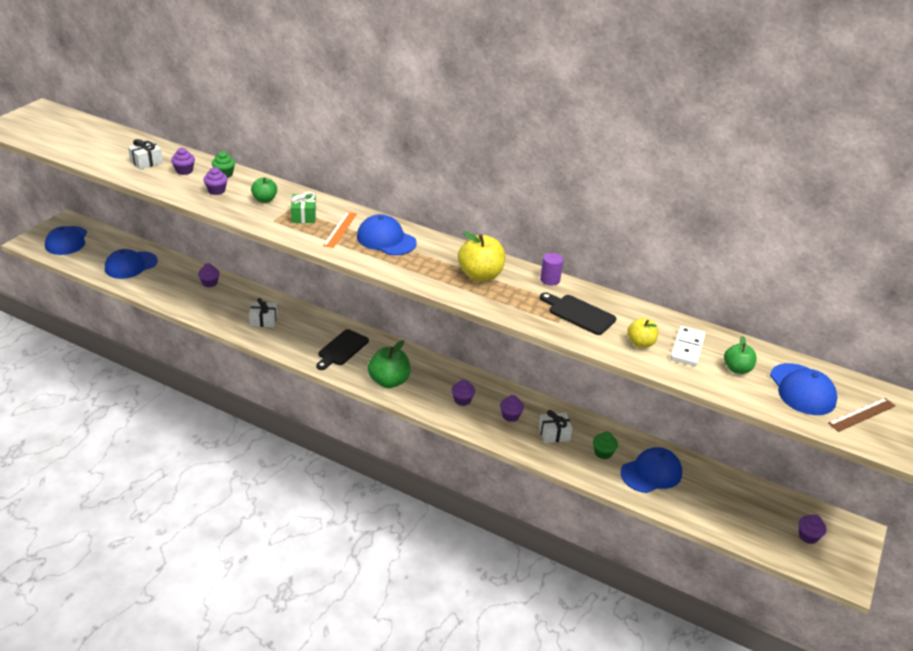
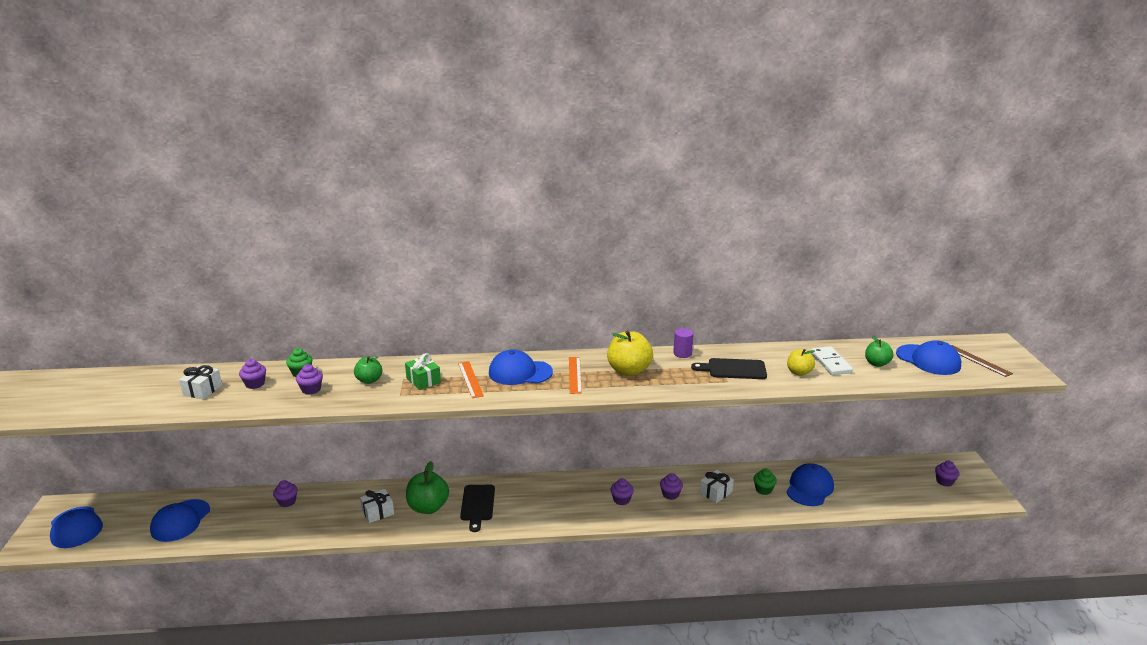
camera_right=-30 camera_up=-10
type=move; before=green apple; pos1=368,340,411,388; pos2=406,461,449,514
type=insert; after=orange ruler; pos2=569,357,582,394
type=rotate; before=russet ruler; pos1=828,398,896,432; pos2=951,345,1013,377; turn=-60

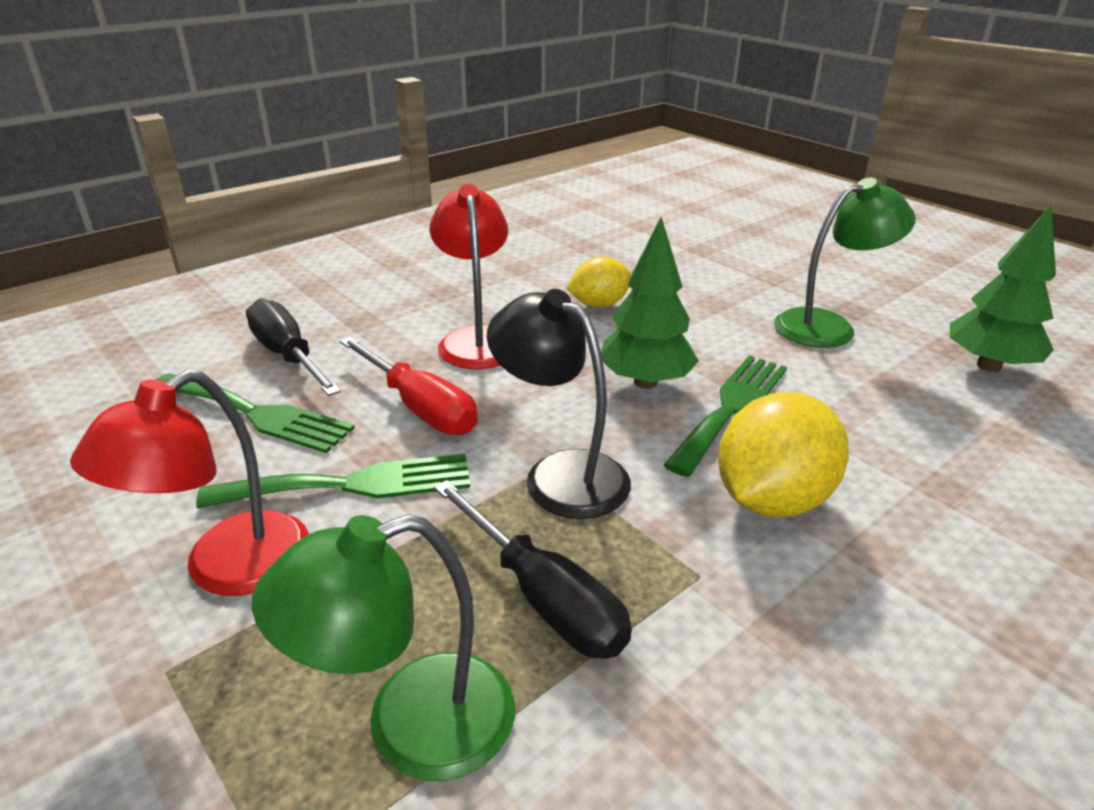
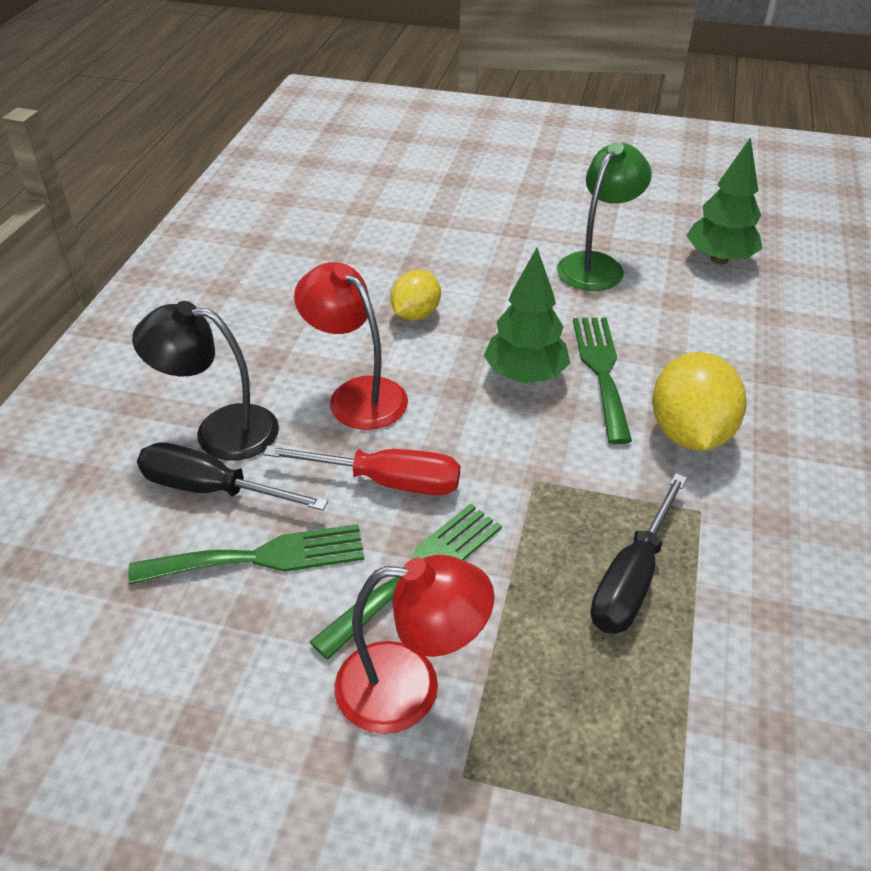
camera_right=-35 camera_up=10
type=move; before=ebony desk lamp; pos1=487,289,631,519; pos2=132,301,279,461
type=rotate; before=red desk lamp; pos1=70,370,309,596; pos2=335,555,494,734; turn=-90
type=rotate; before=ebony hand screwdriver; pos1=434,480,632,659; pos2=590,473,687,634; turn=105
type=delete; before=green desk lamp; pos1=252,514,515,781

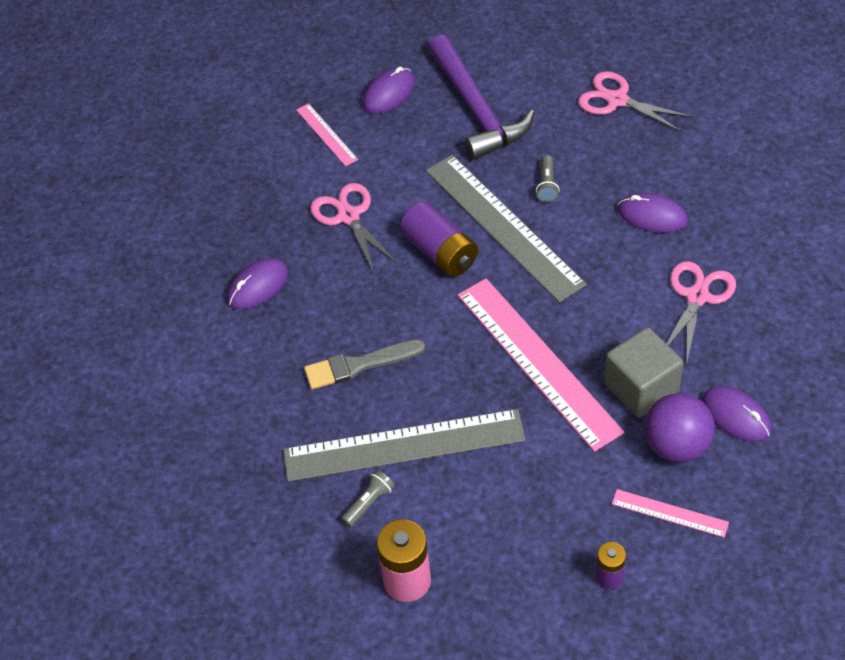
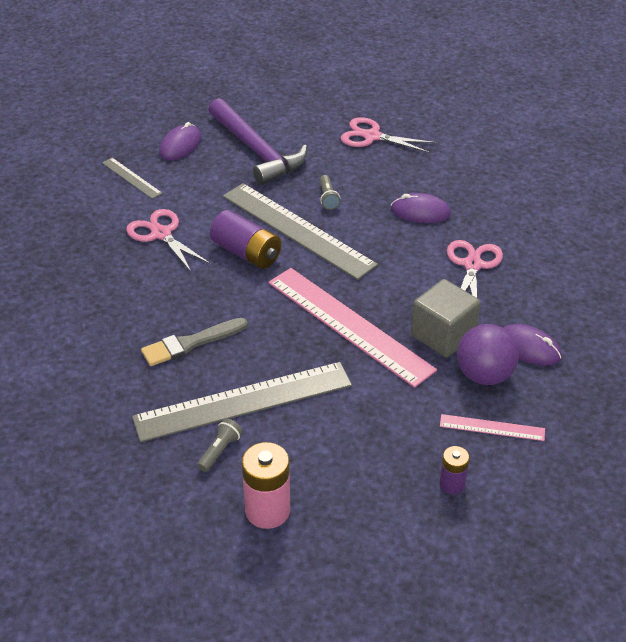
camera_right=-15 camera_up=-10
type=recolor; before=rosy ruler; after=gray ruler; pos1=296,103,358,166; pos2=102,158,162,199
type=delete; before=violet PC mouse; pos1=227,258,288,310

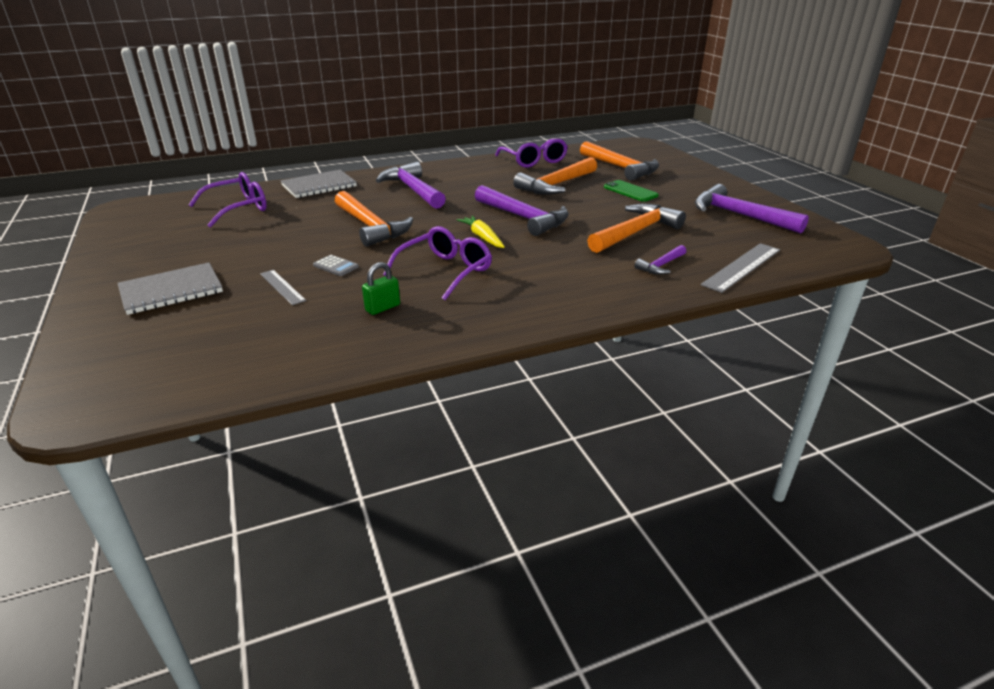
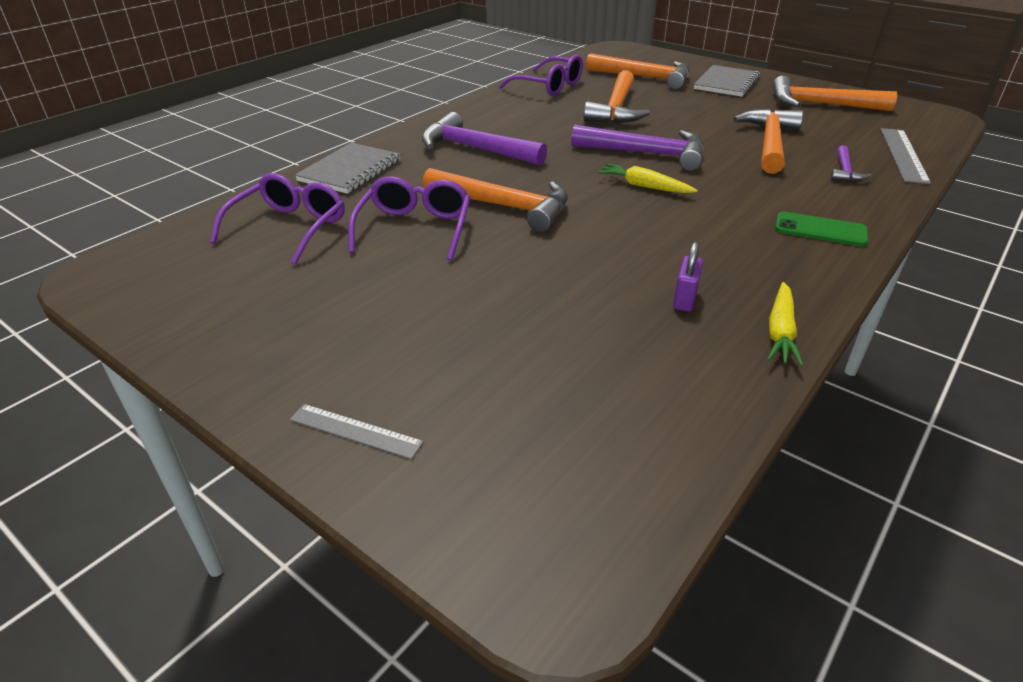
camera_right=-30 camera_up=5
type=move; before=gray ruler; pos1=260,270,306,305; pos2=290,404,424,459
type=move; before=violet glasses; pos1=383,226,492,300; pos2=348,176,470,261
type=recolor; before=green lock; after=violet lock; pos1=362,262,400,315; pos2=673,242,703,312
type=move; before=gray notepad; pos1=118,262,223,315; pos2=694,65,760,97
type=insert; after=yellow carrot; pos2=767,282,804,366
type=recolor; before=violet carpenter's hammer; after=orange carpenter's hammer; pos1=695,184,809,234; pos2=772,76,897,111
type=move; before=green smartphone; pos1=604,180,659,202; pos2=775,212,868,246
type=delete; before=gray adding machine; pos1=313,255,359,276

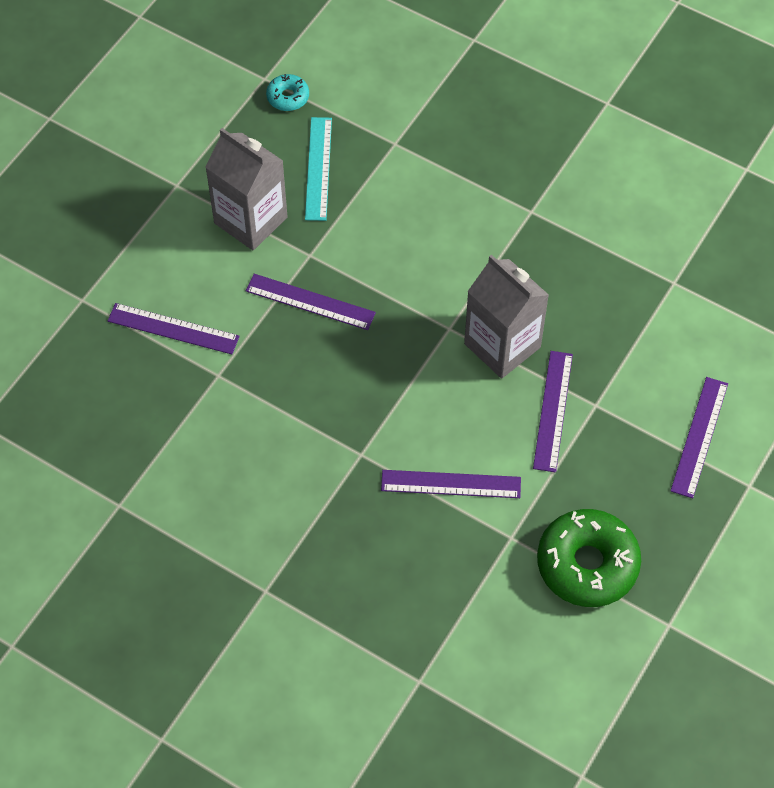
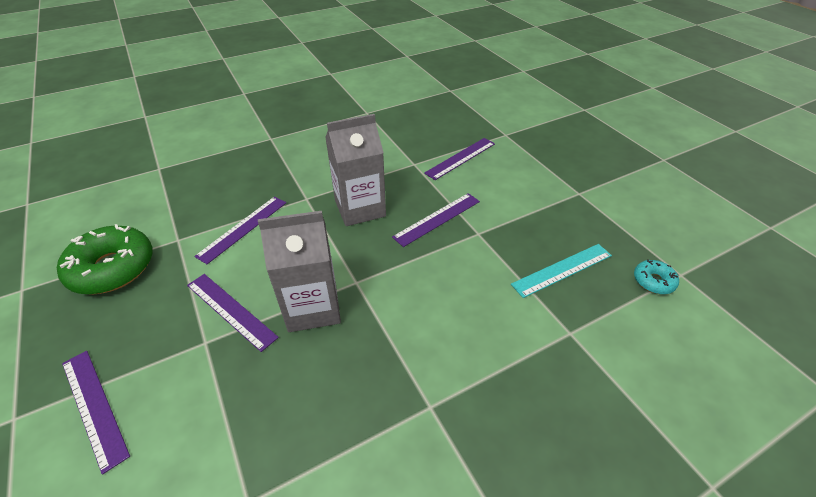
camera_right=120 camera_up=-15
type=move; before=gray milk carton; pos1=205,128,288,250; pos2=325,114,386,226
type=rotate; before=aqua ruler; pos1=305,117,332,221; pos2=511,244,612,298; turn=-60

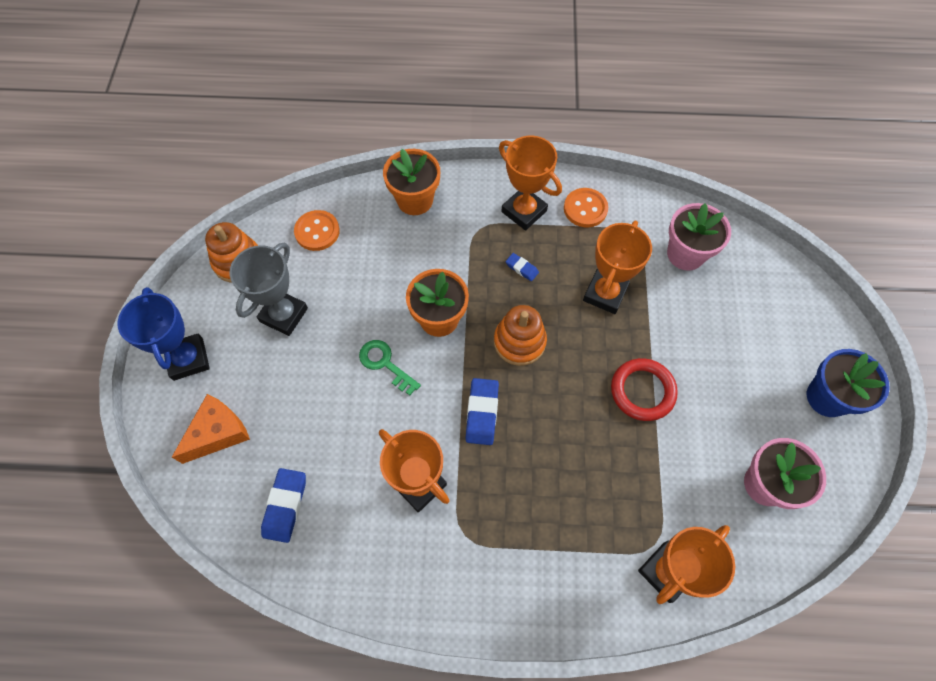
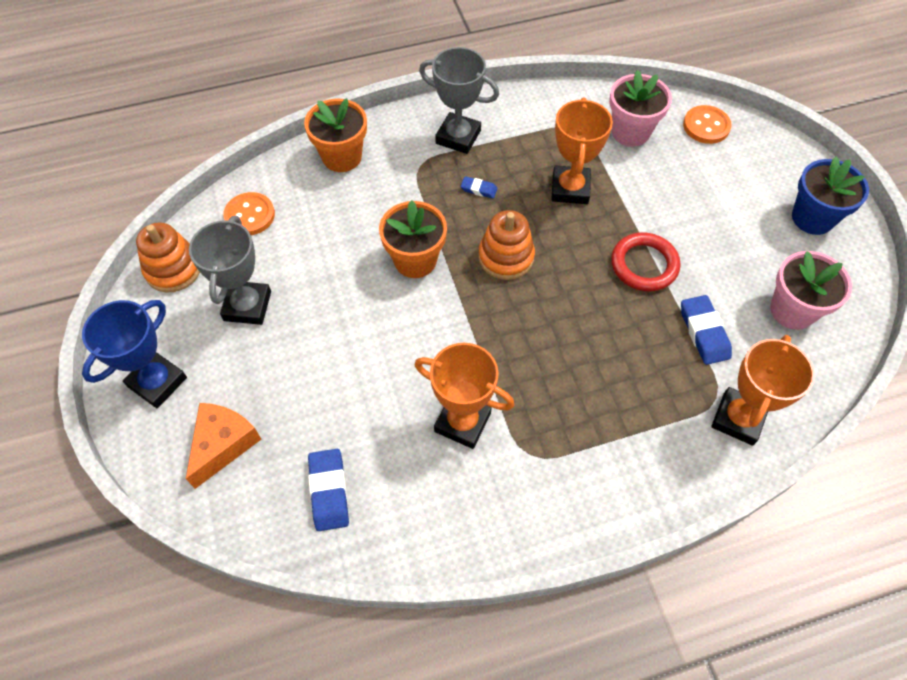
camera_right=-20 camera_up=-5
type=rotate; before=blue trophy; pos1=117,287,210,381; pos2=82,300,187,408; turn=75
type=recolor; before=orange trophy; after=gray trophy; pos1=499,136,562,231; pos2=419,47,499,154
type=move; before=blue pencil eraser; pos1=465,378,499,445; pos2=681,295,732,365
type=move; before=orange shirt button; pos1=564,188,608,227; pos2=683,105,732,144
type=delete; before=green key; pos1=359,340,421,395

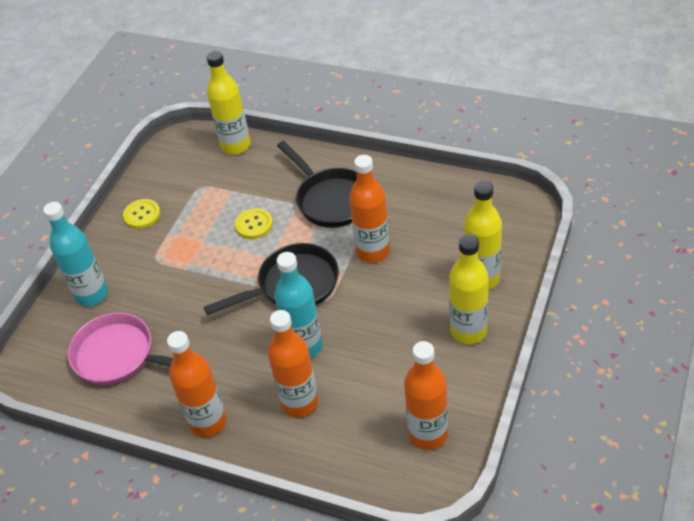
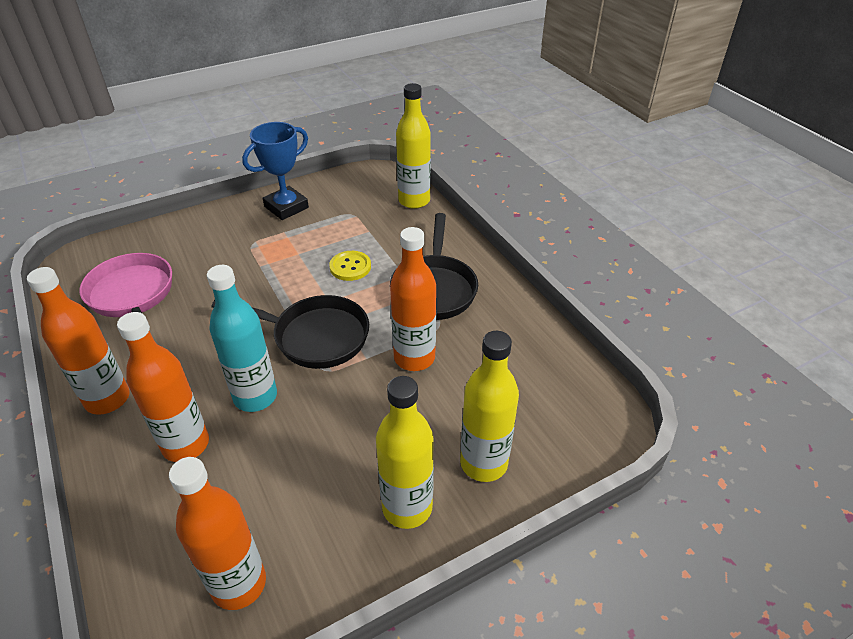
camera_right=35 camera_up=-5
type=replace; before=yellow shirt button; after=blue trophy; pos1=123,199,160,229; pos2=242,122,309,220
type=delete; before=aqua flask; pos1=43,202,108,306

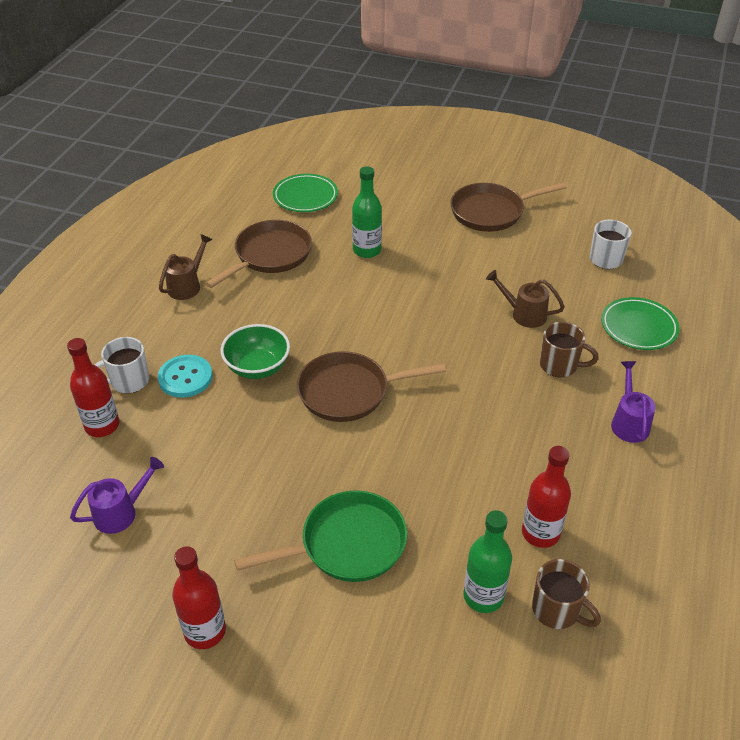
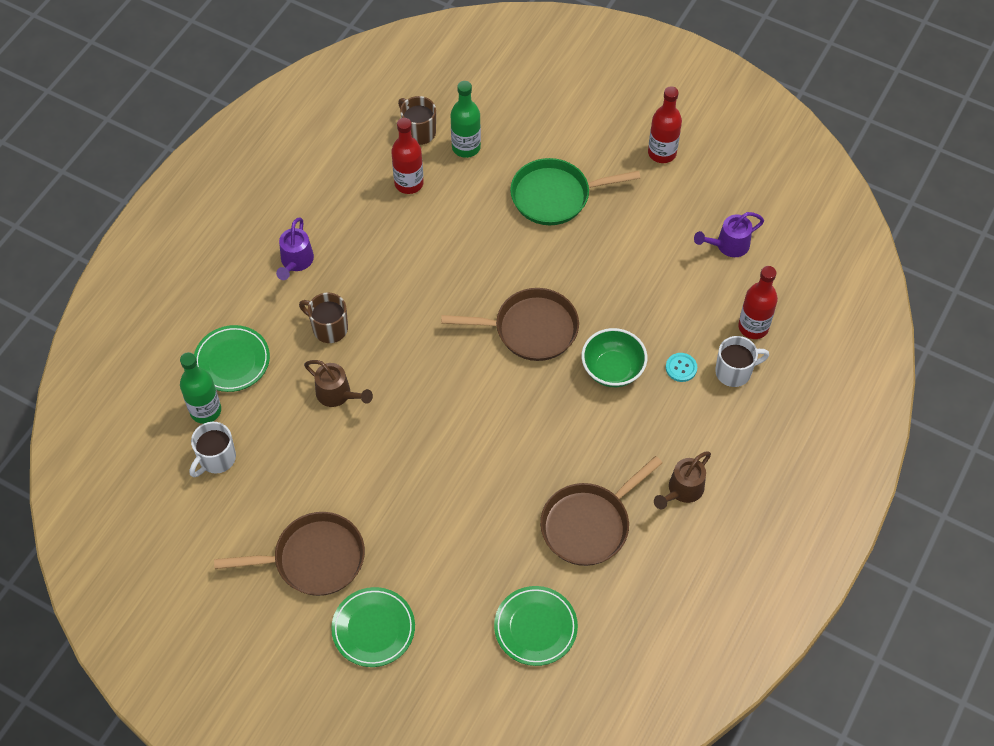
camera_right=-170 camera_up=15
type=move; before=green flask; pos1=352,166,382,258; pos2=180,352,221,424
type=insert; after=green plate; pos2=331,587,415,667
type=resize; before=aqua shirt button; pos1=158,355,213,398; pos2=666,353,697,382; scale=0.62

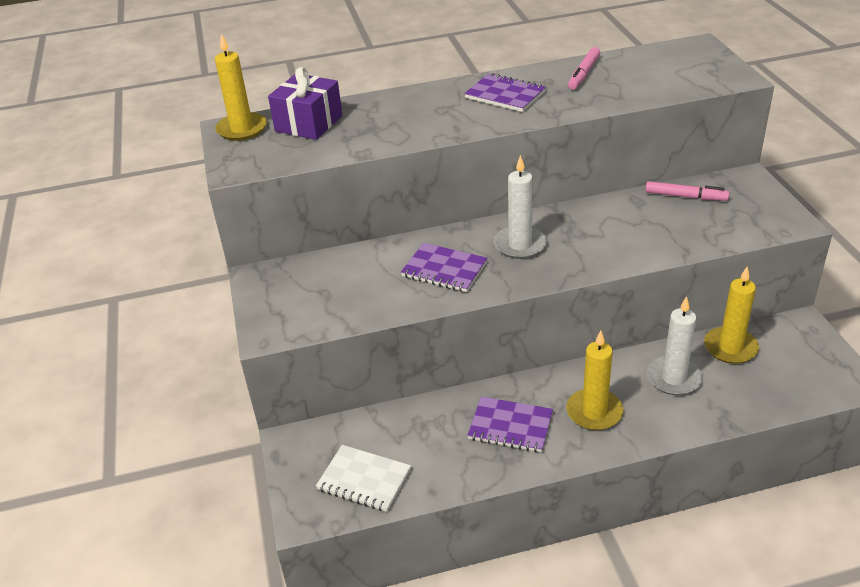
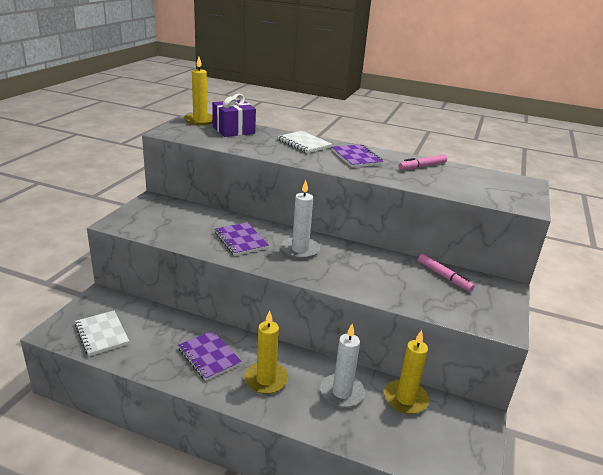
camera_right=30 camera_up=-10
type=insert; after=pure white notepad; pos2=277,131,332,153

